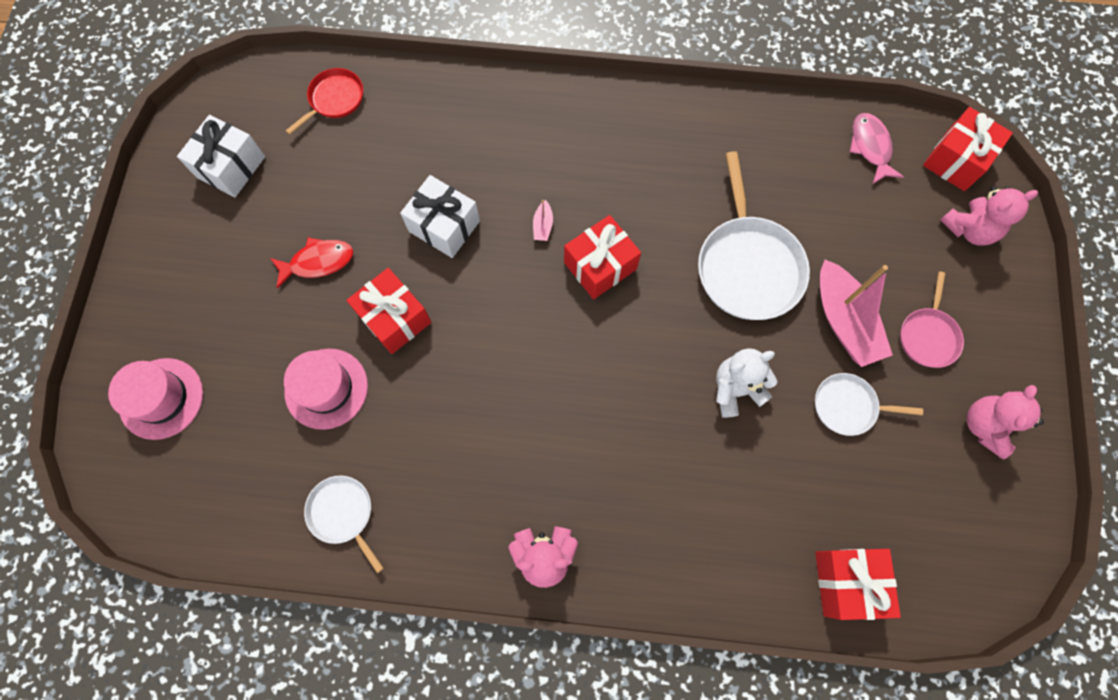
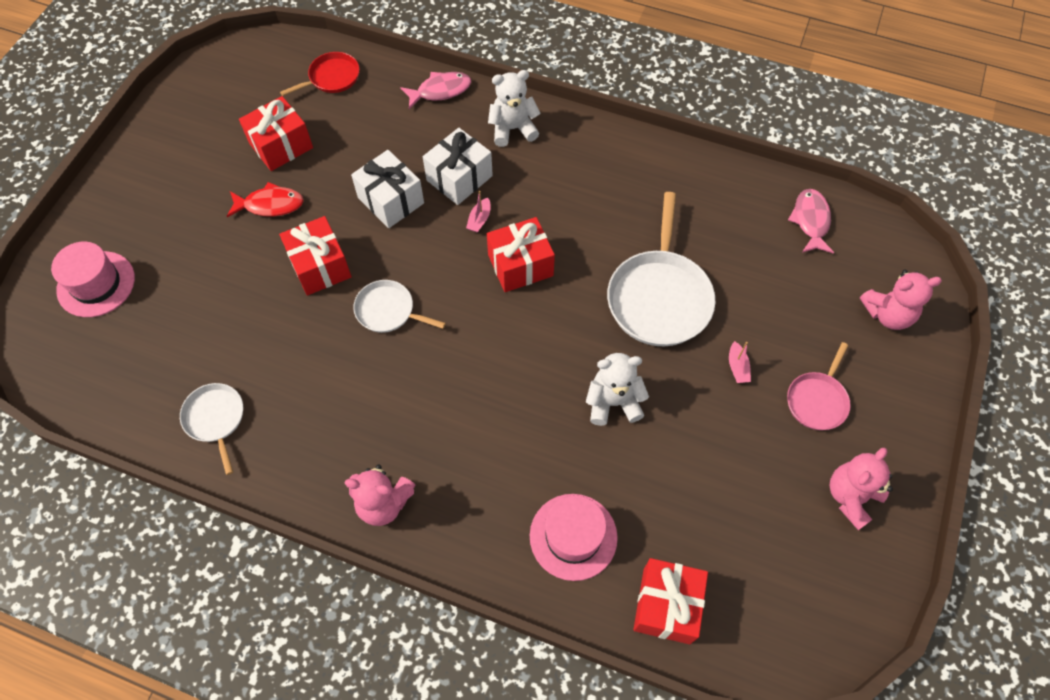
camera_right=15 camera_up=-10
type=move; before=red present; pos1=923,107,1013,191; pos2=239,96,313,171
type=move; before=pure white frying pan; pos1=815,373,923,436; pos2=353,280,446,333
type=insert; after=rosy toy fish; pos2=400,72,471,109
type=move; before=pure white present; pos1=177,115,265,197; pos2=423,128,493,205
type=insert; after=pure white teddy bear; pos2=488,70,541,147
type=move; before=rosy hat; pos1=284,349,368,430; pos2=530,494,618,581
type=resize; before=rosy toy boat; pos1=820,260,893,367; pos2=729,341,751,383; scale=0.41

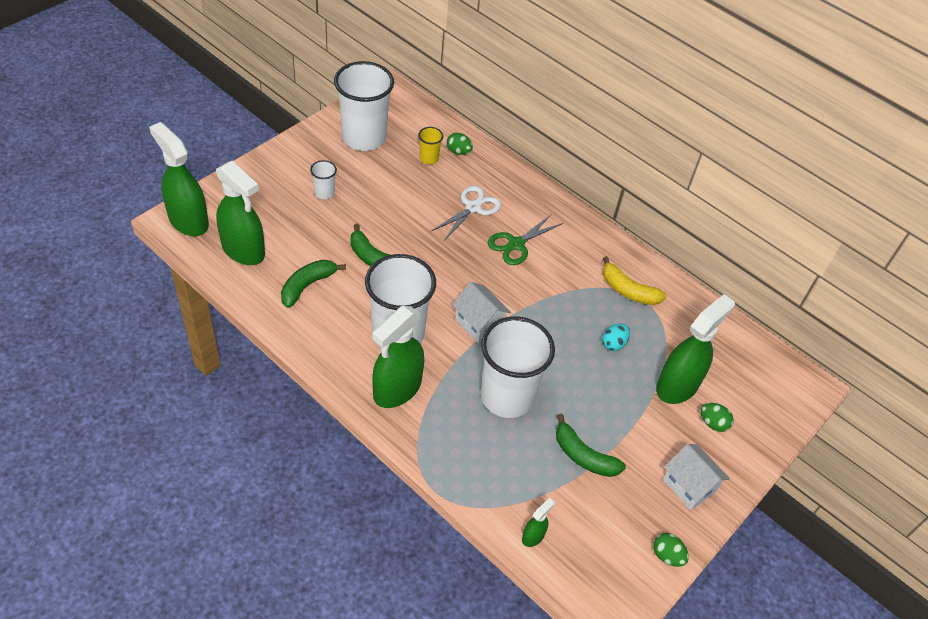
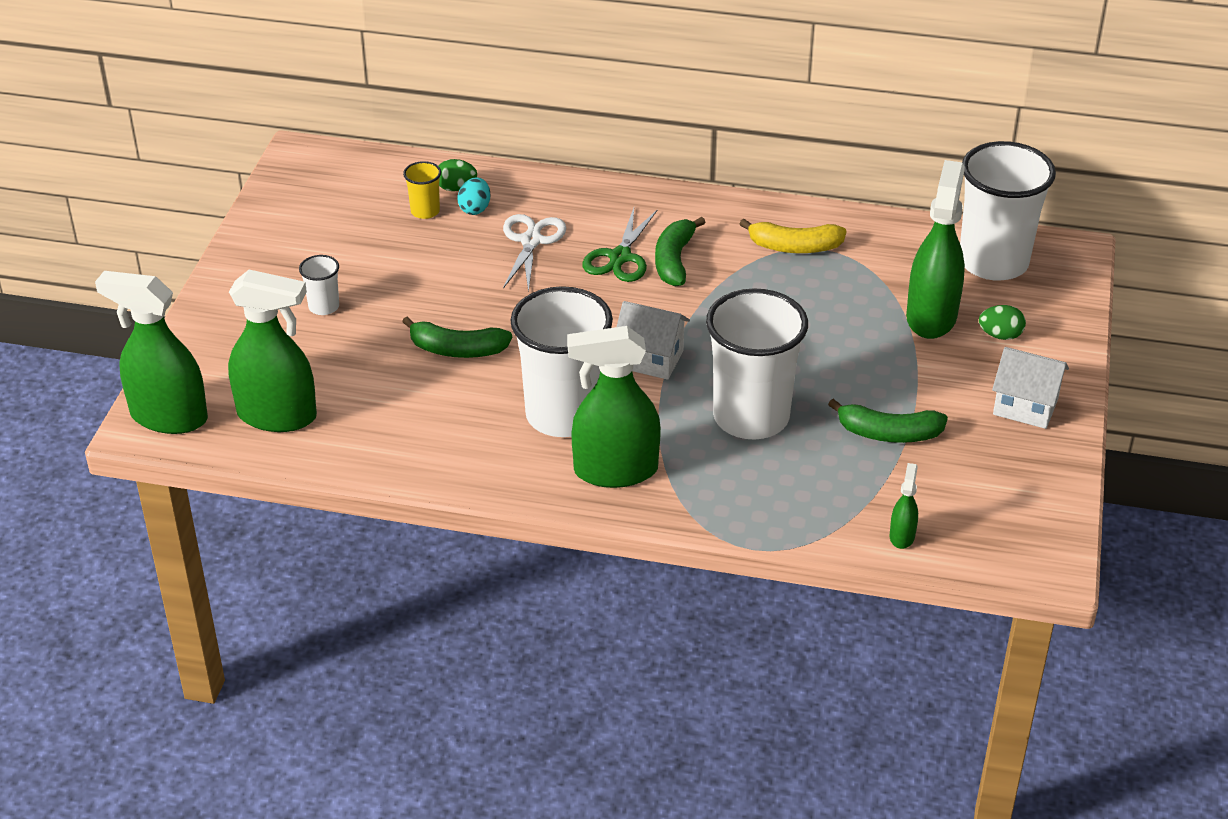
camera_right=-25 camera_up=-10
type=move; before=aqua toy egg; pos1=602,324,630,351; pos2=458,178,490,215
type=rotate; before=green spray cleaner; pos1=372,306,424,408; pos2=567,326,661,488; turn=75
type=move; before=green toy banana; pos1=281,260,346,308; pos2=655,217,706,286
type=move; before=pure white tumbler; pos1=334,61,394,151; pos2=960,141,1056,281
type=delete; before=green toy egg; pos1=653,533,689,567

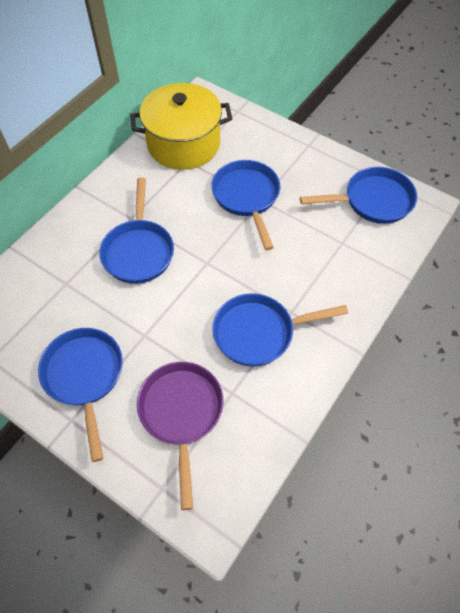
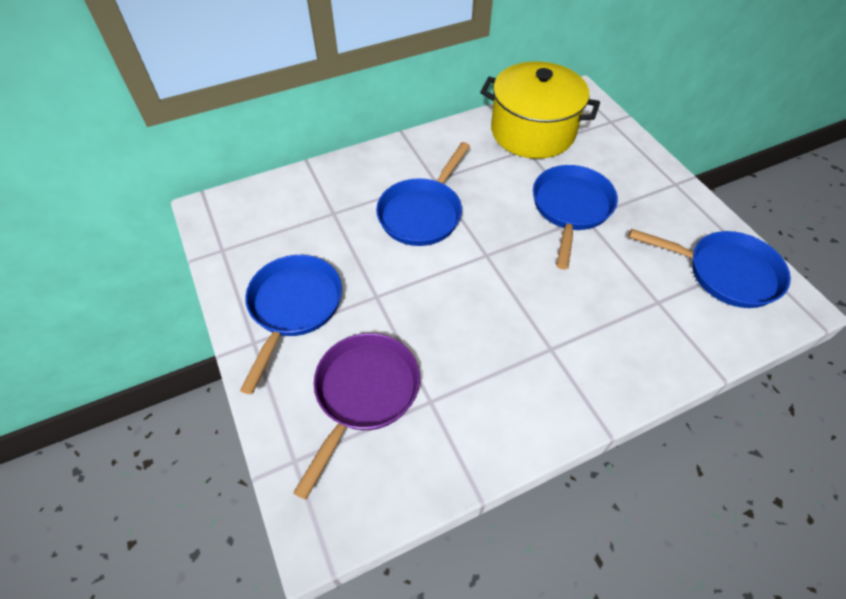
camera_right=30 camera_up=-5
type=delete; before=blue frying pan; pos1=212,293,348,366

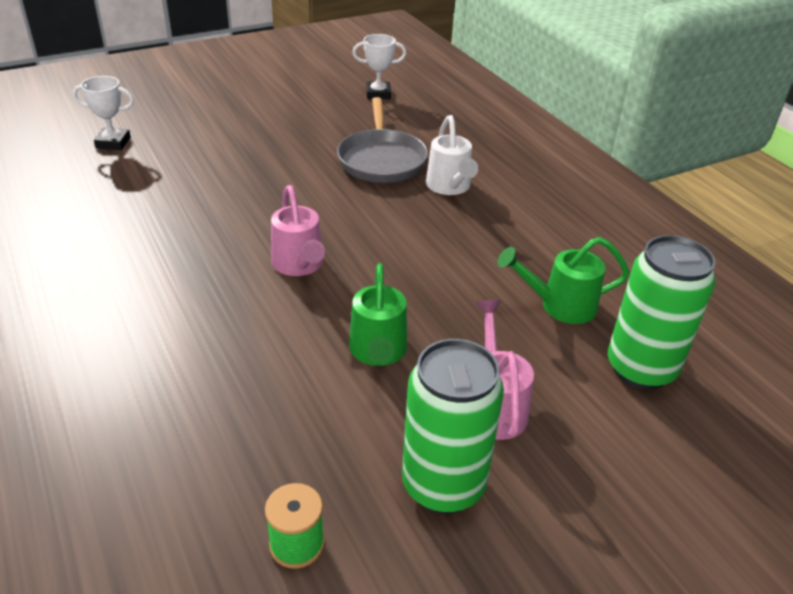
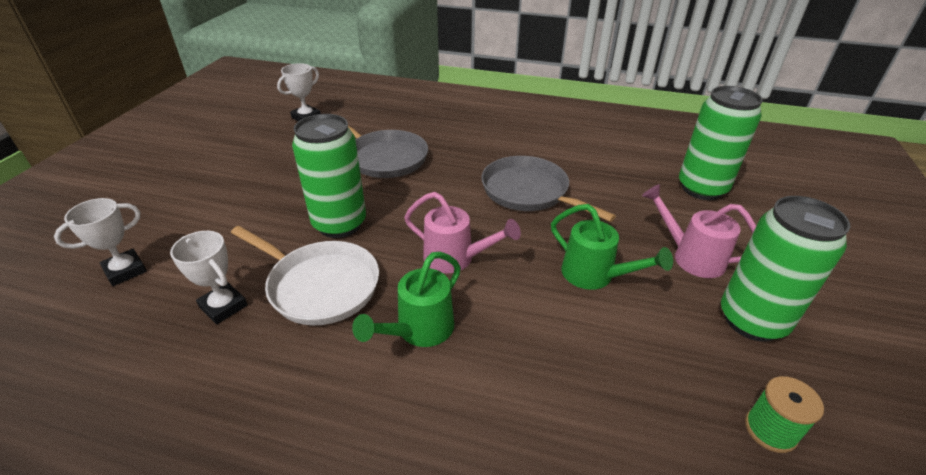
camera_right=-45 camera_up=0
type=insert; after=pure white trophy; pos2=170,231,248,325
type=insert; after=pure white frying pan; pos2=231,226,379,325
type=insert; after=green tin; pos2=292,114,366,238
type=move; before=green sprinkling can; pos1=497,237,630,324; pos2=352,252,461,347
type=insert; after=gray frying pan; pos2=481,156,616,222
type=delete; before=pure white sprinkling can; pos1=426,115,478,195

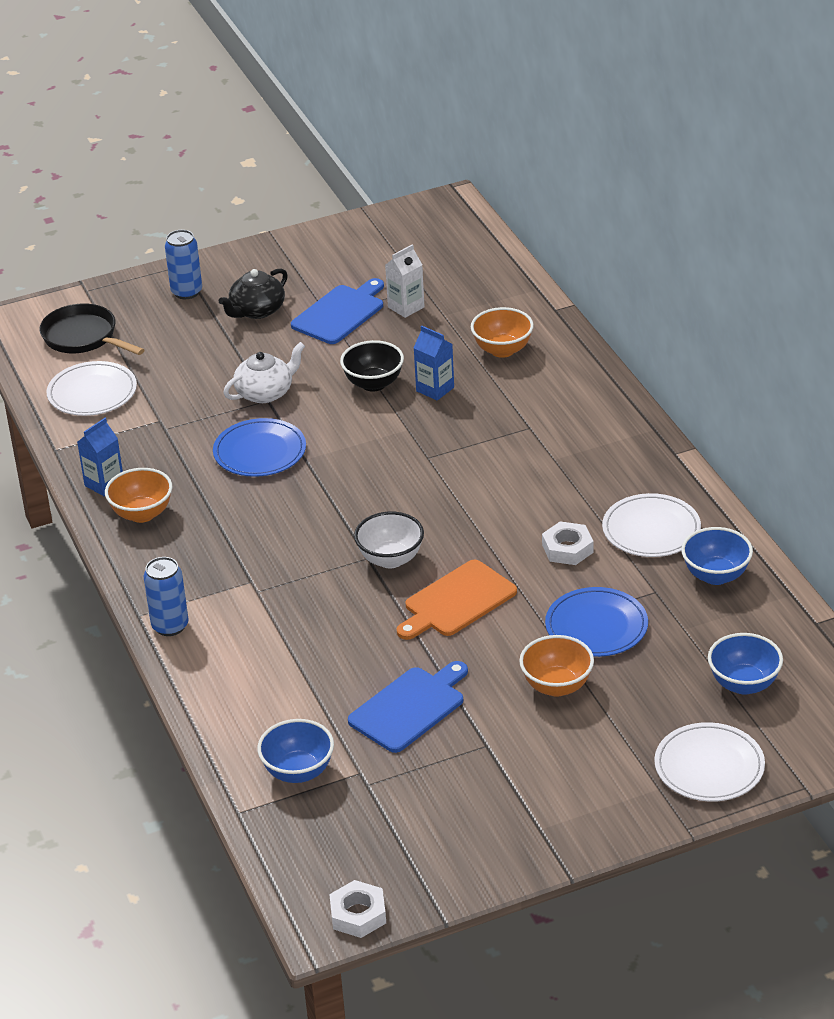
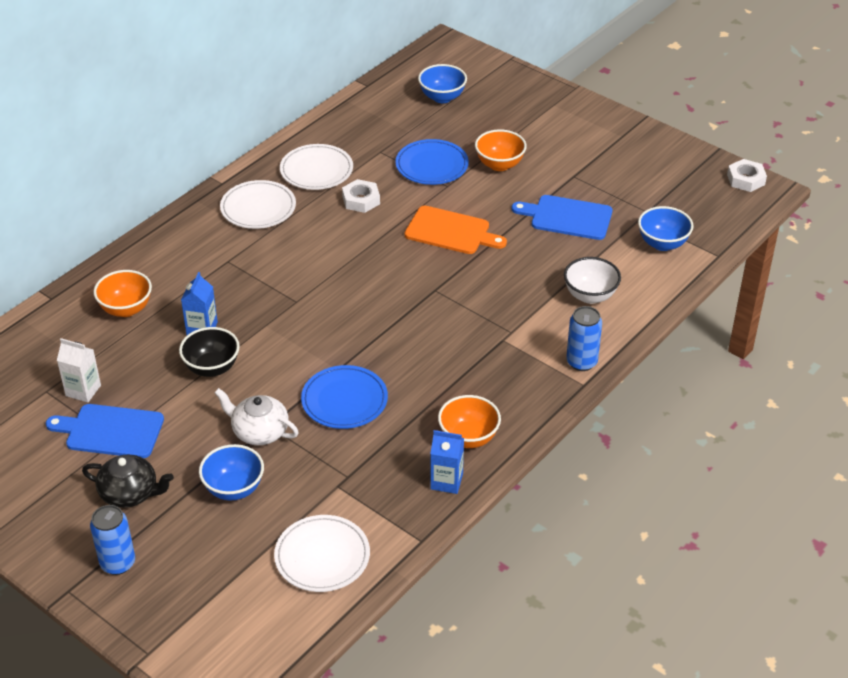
camera_right=-120 camera_up=5
type=move; before=blue deep dish; pos1=681,527,753,585; pos2=199,444,264,501
type=move; before=pure white plate; pos1=654,722,765,802; pos2=220,180,296,229
type=move; before=pure white deep dish; pos1=354,512,424,568; pos2=564,257,621,304
type=delete; before=ebony frying pan; pos1=40,304,144,355

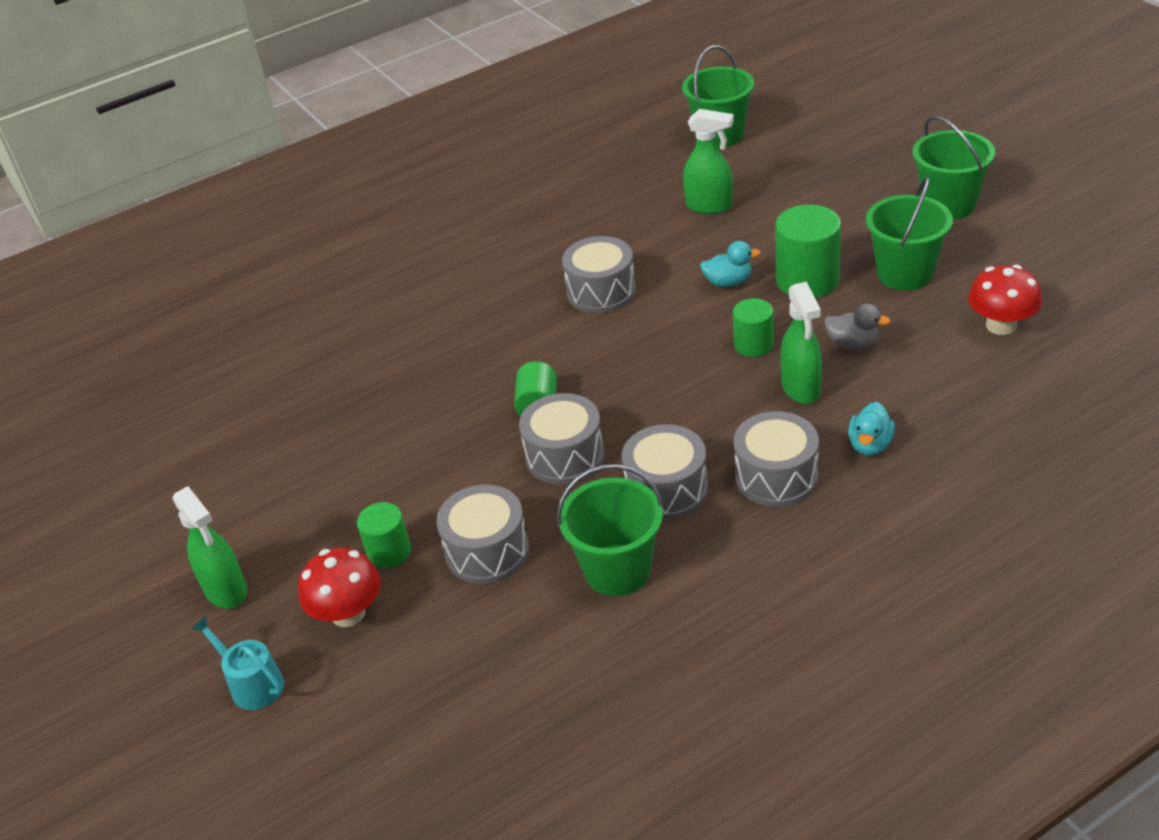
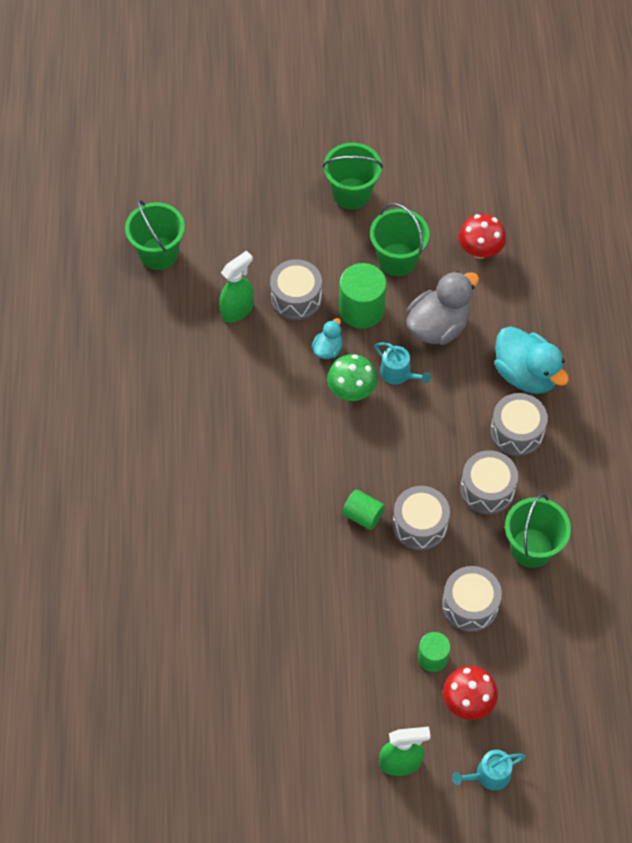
camera_right=-65 camera_up=20
type=move; before=gray snare drum; pos1=562,236,636,313; pos2=270,259,322,320
type=insert; after=green fungus; pos2=327,354,377,401
type=replace; before=green cylinder shape; after=aqua sprinkling can; pos1=733,298,774,357; pos2=375,342,431,385
type=resize; before=gray duck; pos1=824,304,891,349; pos2=406,271,479,345; scale=1.98
type=resize; before=aqua duck; pos1=848,402,895,456; pos2=495,326,569,394; scale=1.98
type=delete; before=green spray cleaner; pos1=780,282,822,404

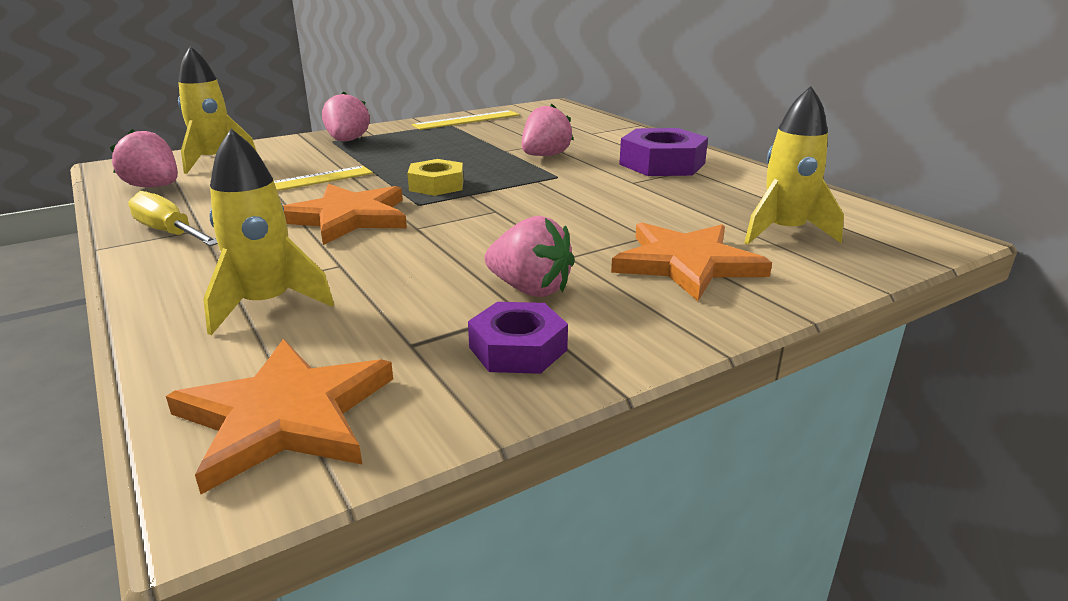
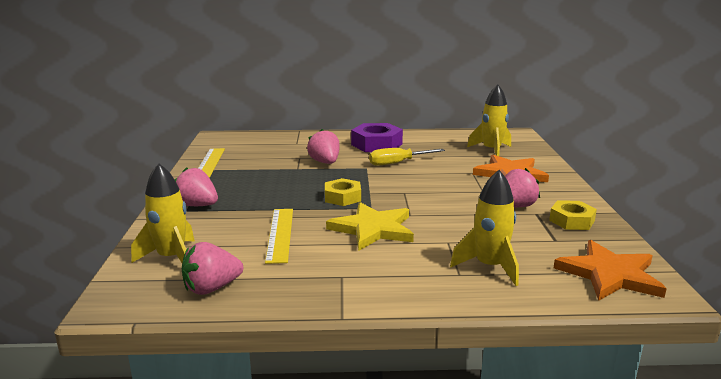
camera_right=-60 camera_up=-5
type=recolor; before=orange star; after=yellow star; pos1=283,184,407,245; pos2=326,202,414,251
type=move; before=yellow hand screwdriver; pos1=128,191,218,246; pos2=369,148,445,166
type=recolor; before=violet nut; after=yellow nut; pos1=468,302,568,374; pos2=549,200,597,230

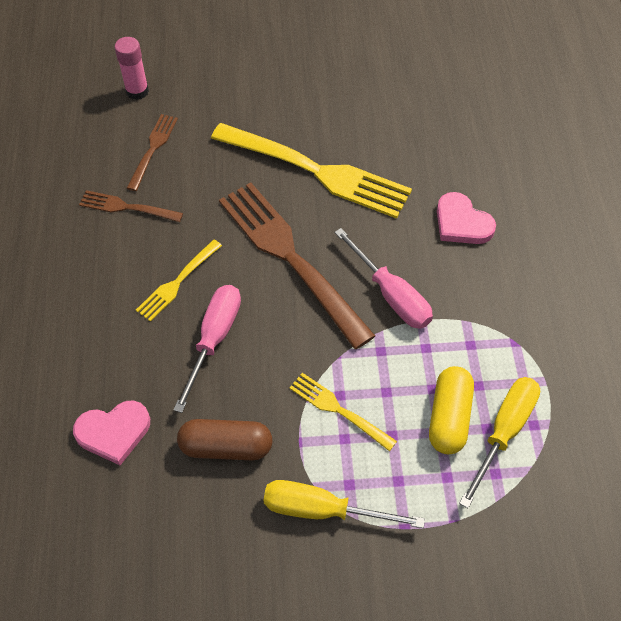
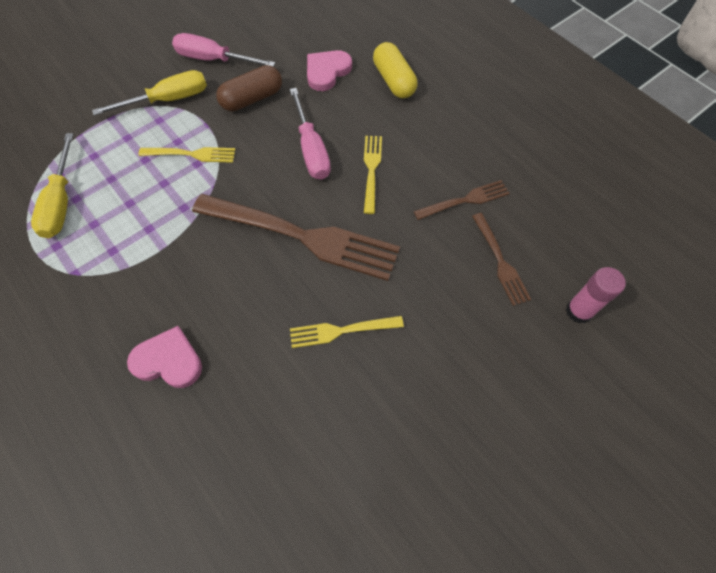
camera_right=145 camera_up=5
type=move; before=rosy hand screwdriver; pos1=334,228,433,329; pos2=172,33,275,67
type=resize; before=yellow fork; pos1=211,123,412,219; pos2=290,316,404,348; scale=0.49
type=move; before=yellow capsule; pos1=429,366,474,454; pos2=373,42,417,98

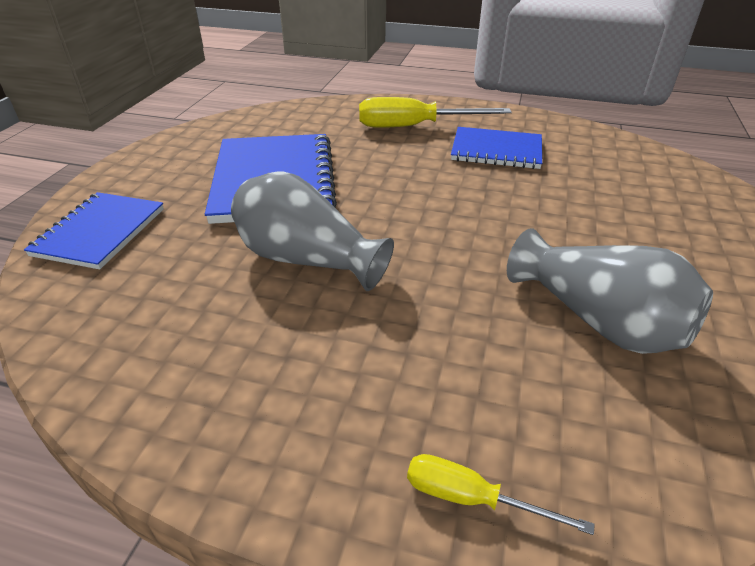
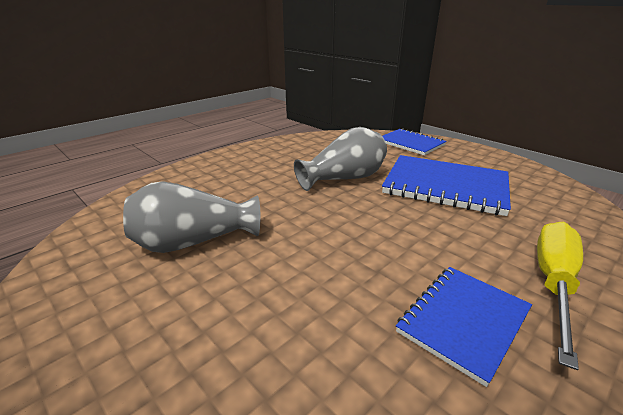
camera_right=120 camera_up=-10
type=delete; before=yellow hand screwdriver; pos1=407,454,595,535

